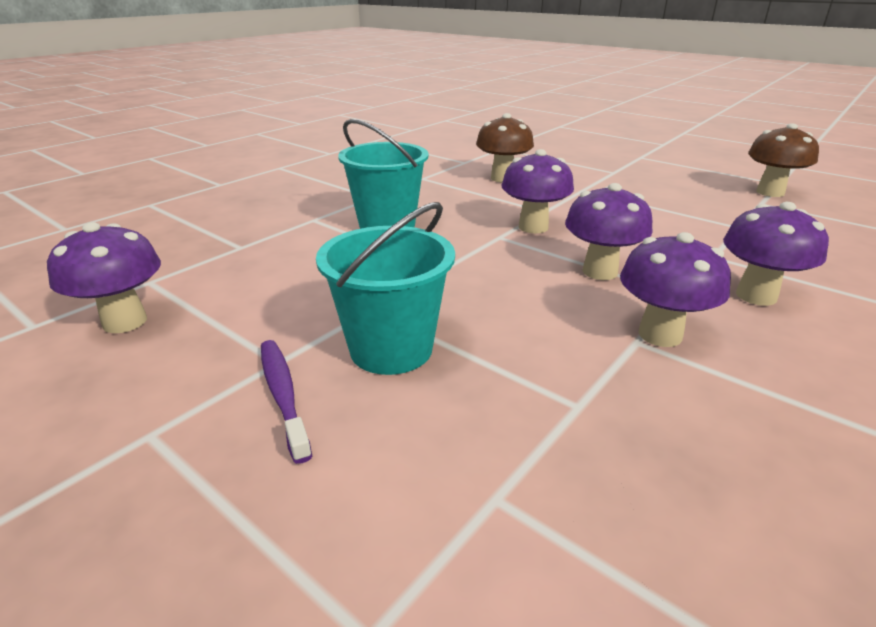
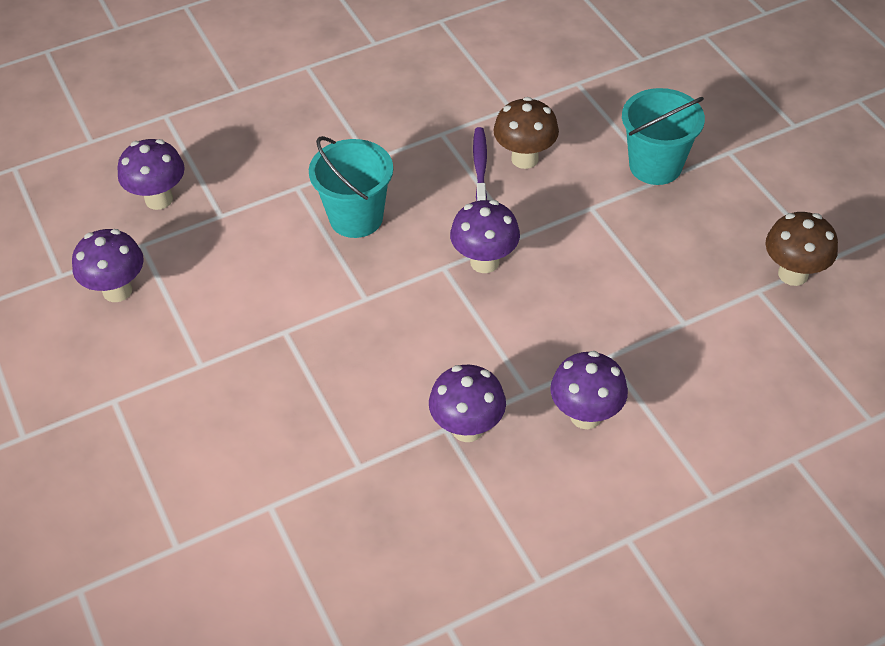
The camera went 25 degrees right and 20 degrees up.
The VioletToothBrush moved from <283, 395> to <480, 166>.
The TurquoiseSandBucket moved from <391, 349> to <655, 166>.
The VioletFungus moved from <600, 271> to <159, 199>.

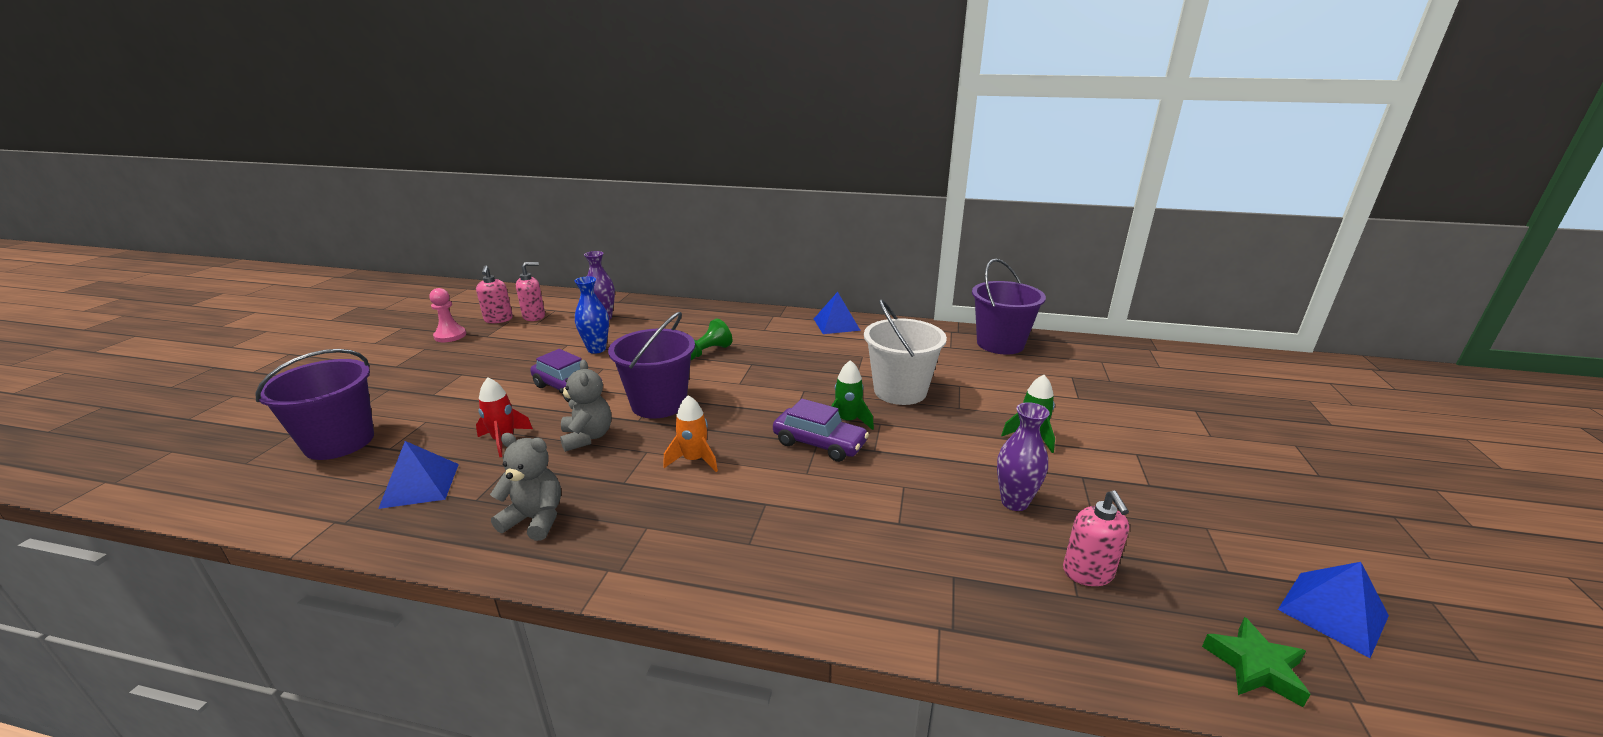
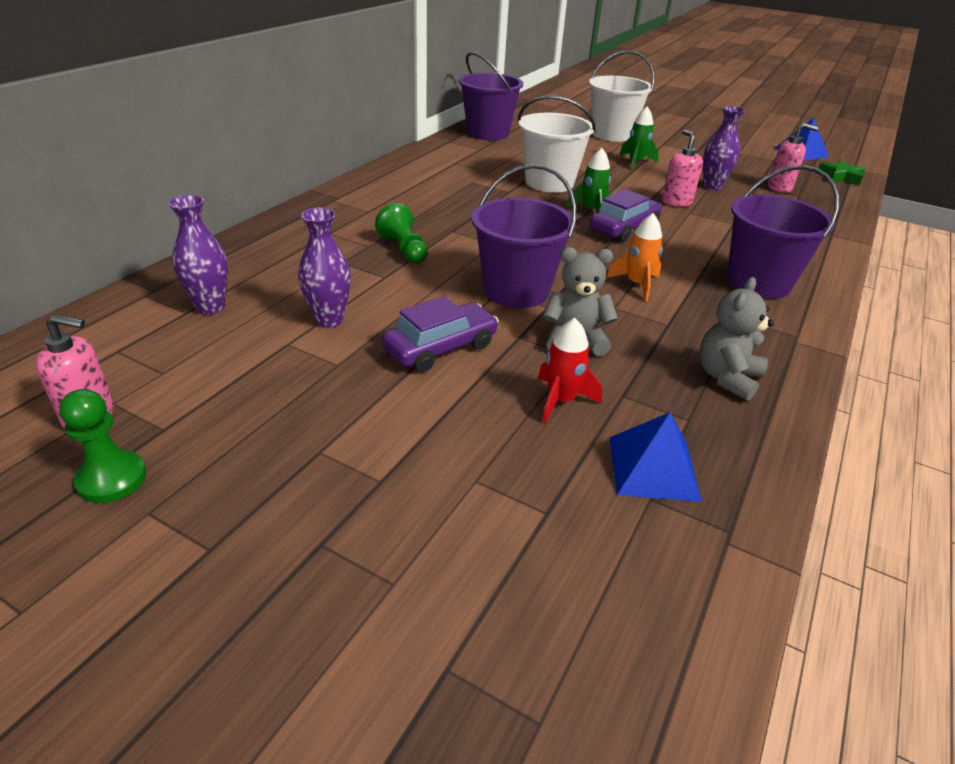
The camera went 75 degrees left and 10 degrees up.
The BluePyramidShape at <836, 324> disappeared.
The PureWhiteSandBucket at <612, 134> appeared.
The VioletSandBucket moved from <339, 442> to <758, 282>.
The RosyPumpBottle moved from <534, 316> to <676, 202>.
The RosyGamePawn at <450, 336> became the LeafGreenGamePawn at <112, 479>.
The BlueVase at <596, 349> became the VioletVase at <329, 320>.

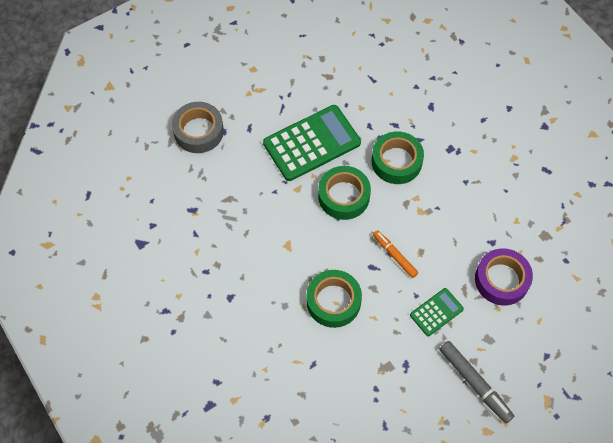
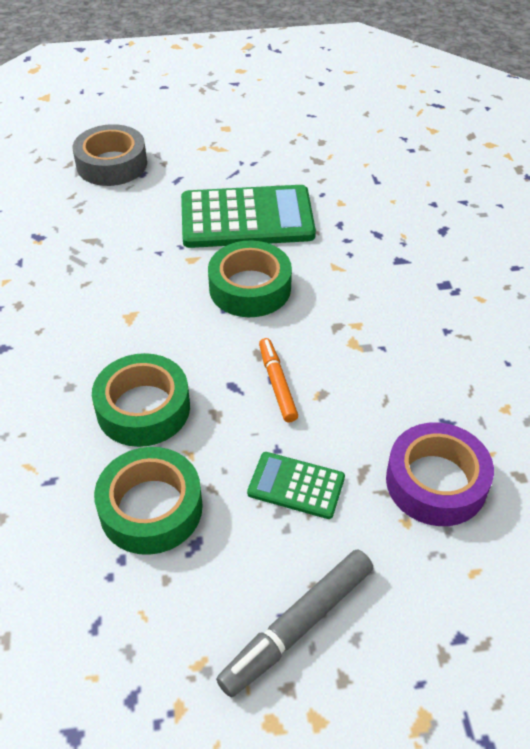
The camera went 25 degrees right and 15 degrees down.
The LeafGreenTape moved from <396, 161> to <151, 508>.
The LeafGreenPocketCalculator at <436, 312> turned 150 degrees counterclockwise.
The AshGreyFeltPen at <475, 383> turned 60 degrees clockwise.

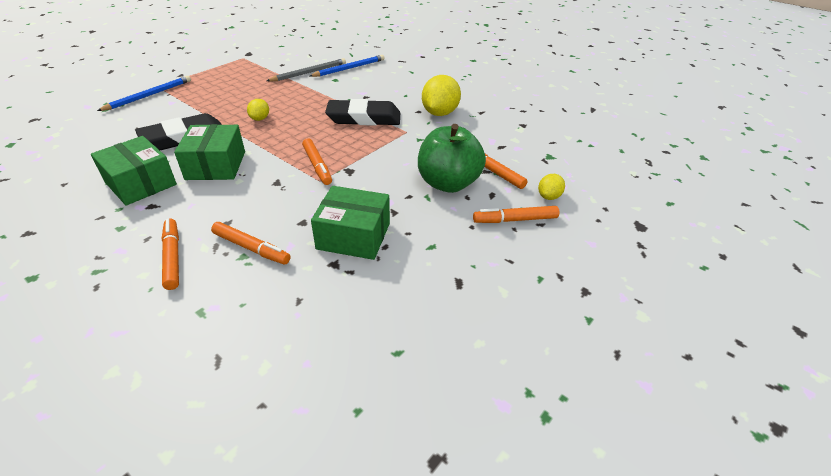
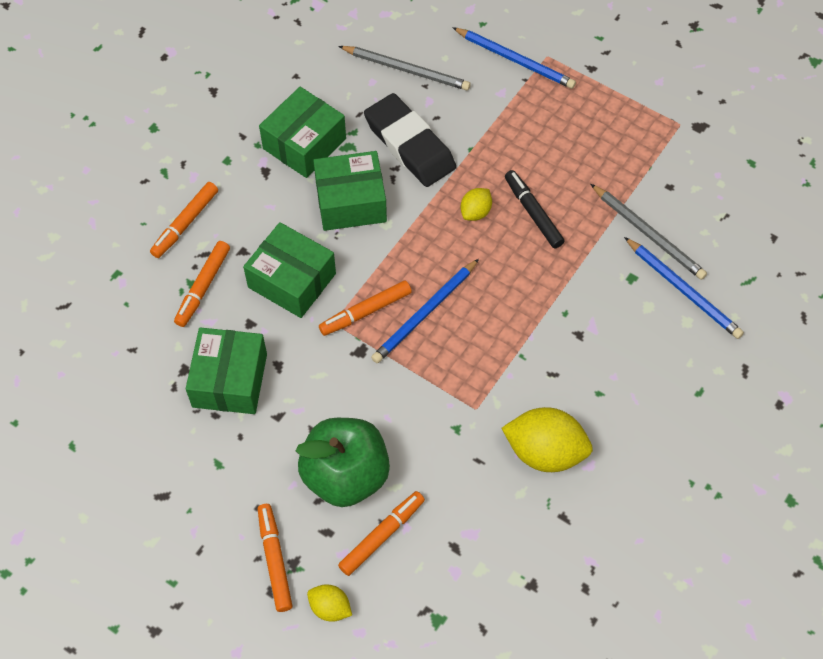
The camera went 85 degrees right and 20 degrees up.
The EbonyGumEraser at <364, 118> disappeared.
The LeafGreenPackage at <292, 280> appeared.
The AshGreyPencil at <406, 70> appeared.
The BluePencil at <425, 313> appeared.
The EbonyFeltPen at <533, 213> appeared.
The BrightOrangeFeltPen at <172, 257> turned 150 degrees clockwise.
The YellowCitrusFruit at <260, 119> turned 60 degrees counterclockwise.

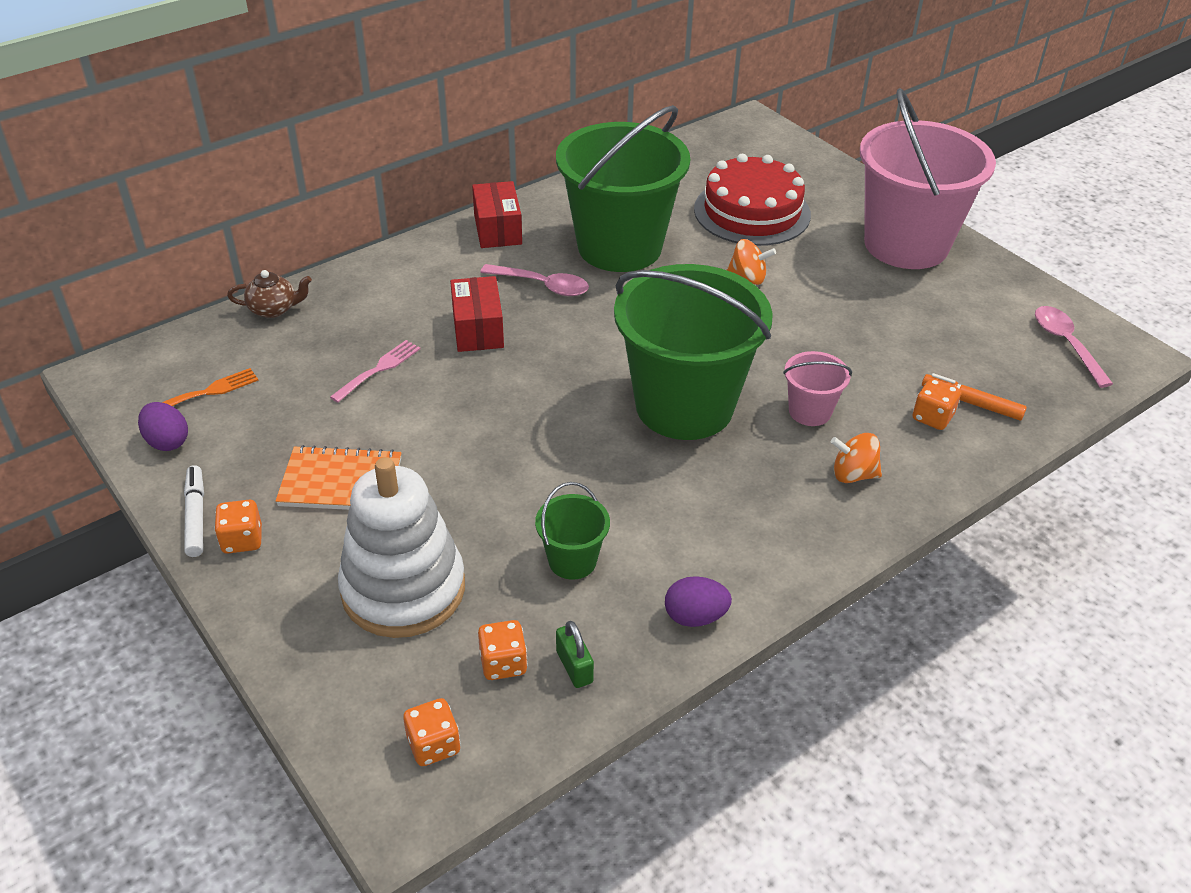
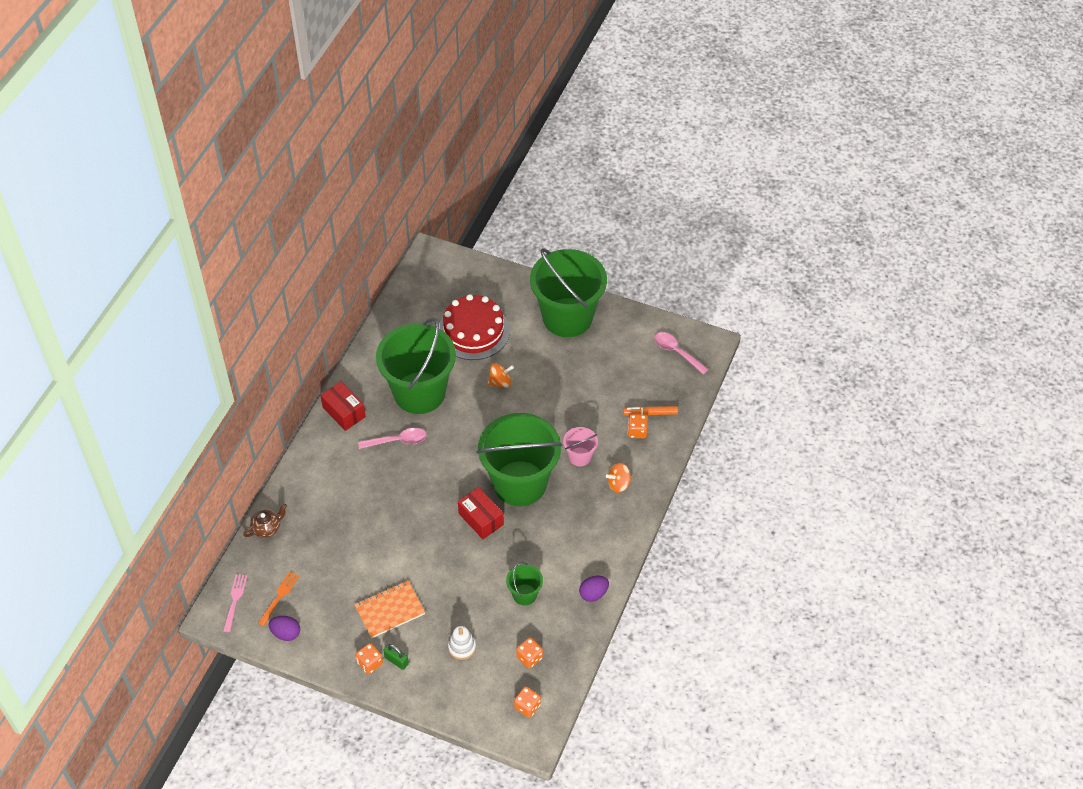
The camera went 30 degrees left and 10 degrees up.
The PureWhiteFeltPen at <196, 516> disappeared.
The RosyDinnerFork moved from <379, 369> to <235, 600>.
The CrimsonPackage moved from <478, 329> to <481, 519>.
The LeafGreenPadlock moved from <574, 667> to <396, 661>.
The RosySandBucket at <906, 244> became the LeafGreenSandBucket at <567, 317>.
The PureWhiteRingStacker at <403, 589> changed to 0.45 times the size.

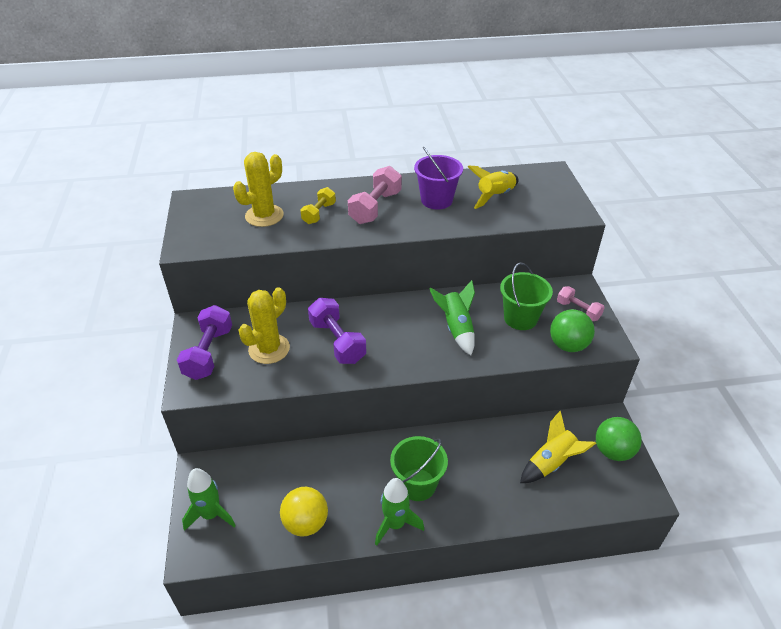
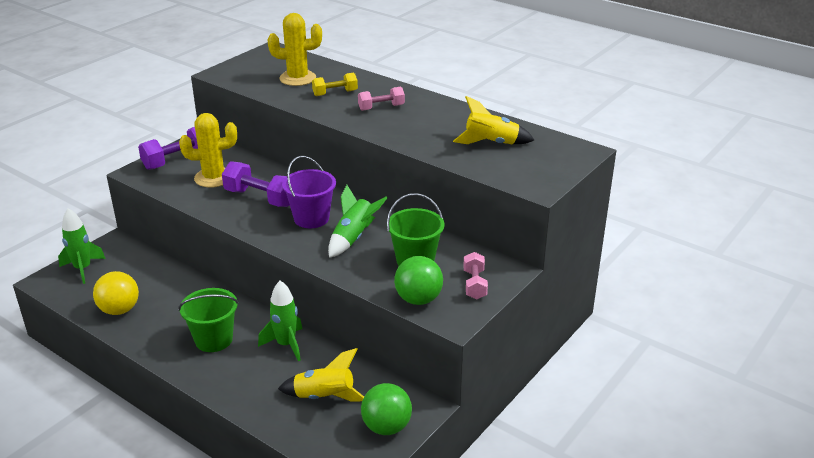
The camera went 45 degrees right and 10 degrees down.
The LeafGreenRocket moved from <395, 524> to <286, 345>.
The VioletSandBucket moved from <436, 200> to <311, 218>.
The VioletFreeWeight at <337, 342> turned 75 degrees counterclockwise.
The RosyFreeWeight at <375, 207> changed to 0.62 times the size.

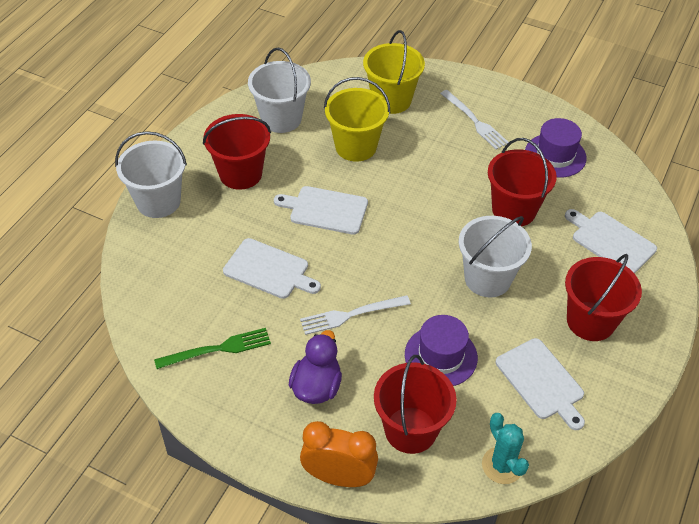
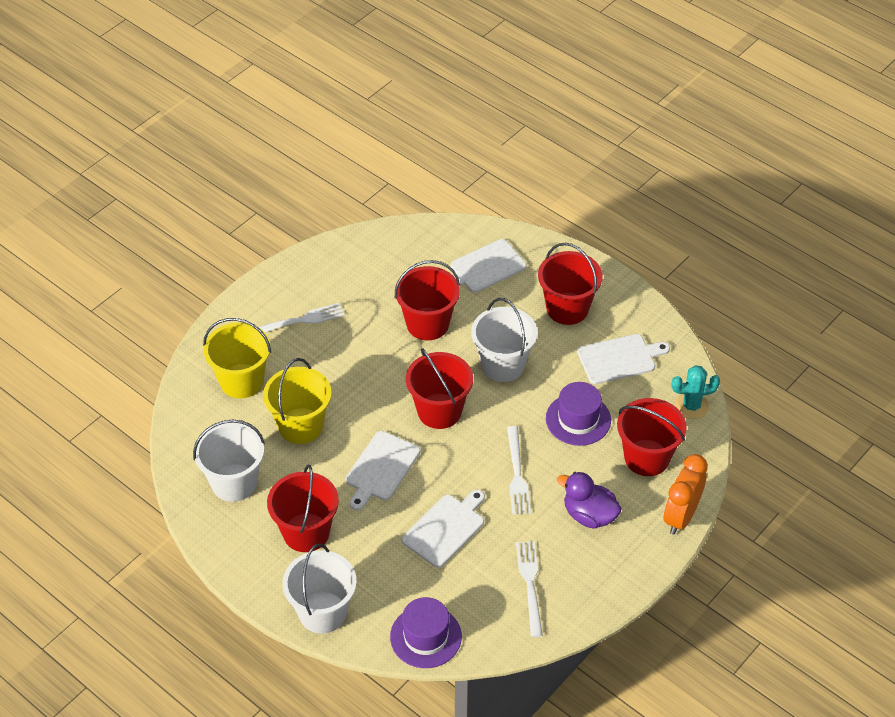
The camera went 75 degrees left and 0 degrees up.
The CrimsonSandBucket at <439, 411> appeared.
The VioletHat moved from <555, 155> to <425, 637>.
The LeafGreenDinnerFork at <218, 349> became the PureWhiteDinnerFork at <530, 584>.

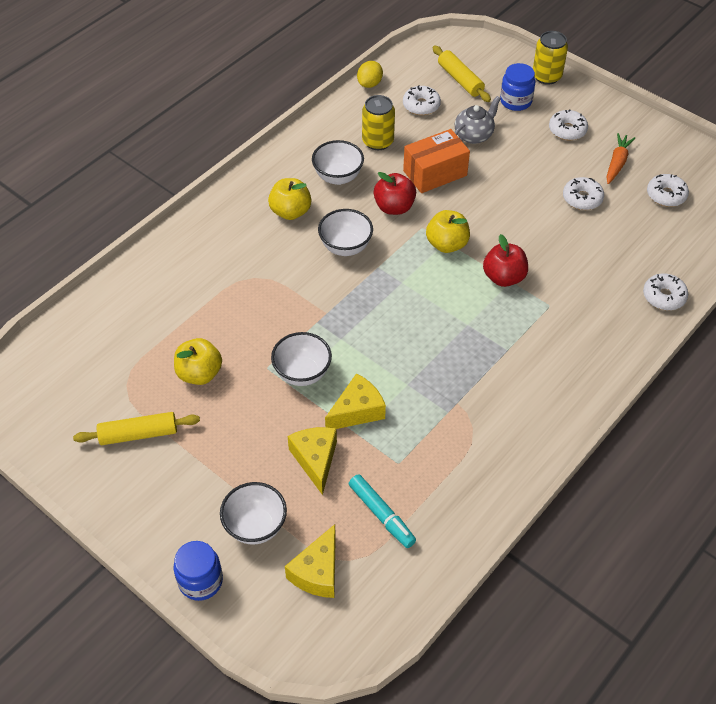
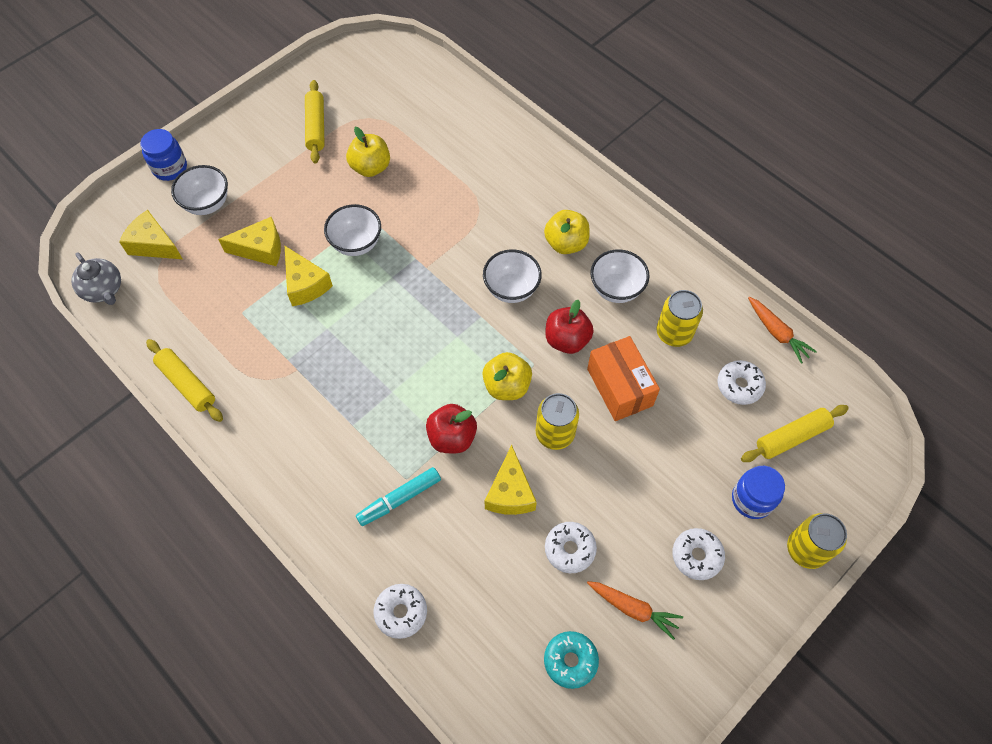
The camera went 95 degrees right and 10 degrees up.
The YellowPastryRoller at <187, 384> appeared.
The YellowCheese at <510, 492> appeared.
The YellowCan at <555, 433> appeared.
The TurquoiseFeltPen moved from <381, 514> to <400, 499>.
The AshGreyTeapot moved from <474, 135> to <103, 290>.
The YellowCitrusFruit at <369, 84> was replaced by the BrightOrangeCarrot at <777, 333>.
The PureWhiteGlazedDonut at <666, 195> became the TurquoiseGlazedDonut at <570, 661>.

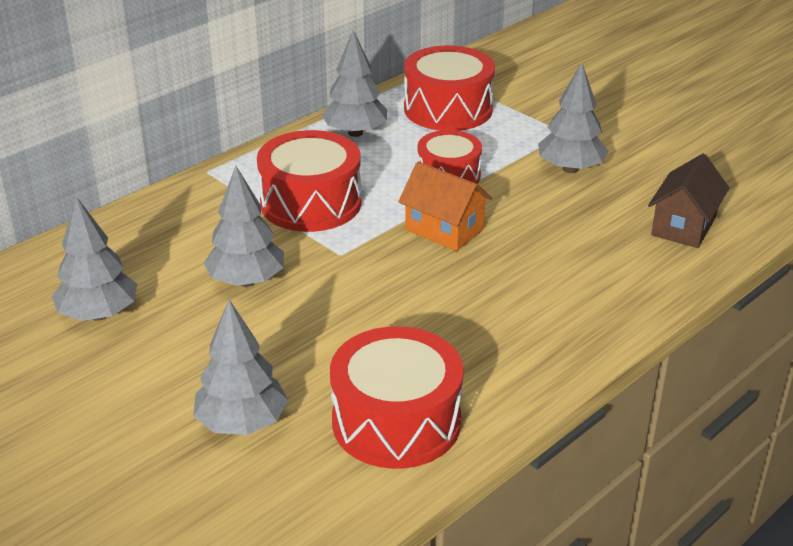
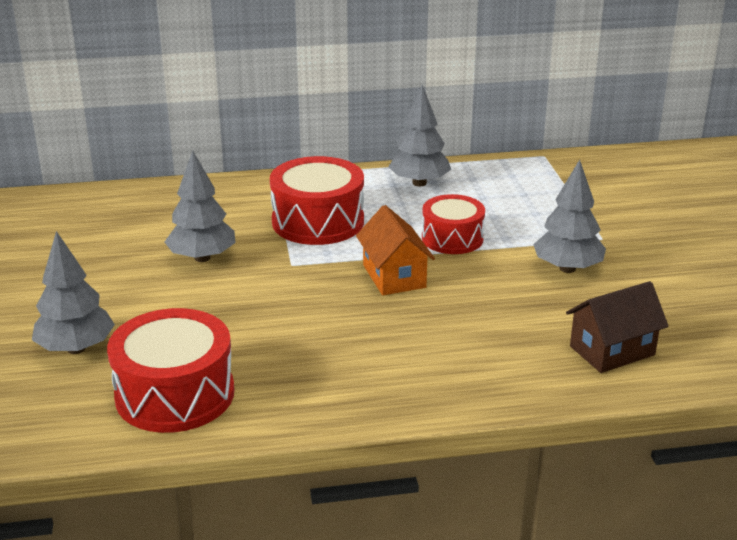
The camera went 35 degrees right and 5 degrees down.
The AshGreyToyTree at <99, 314> disappeared.
The CrimsonToyDrum at <448, 109> disappeared.

